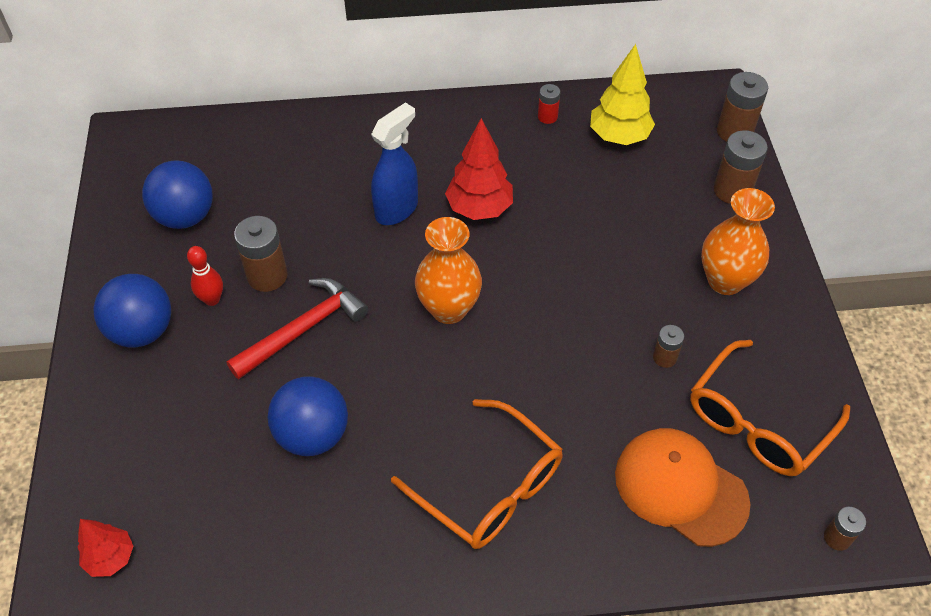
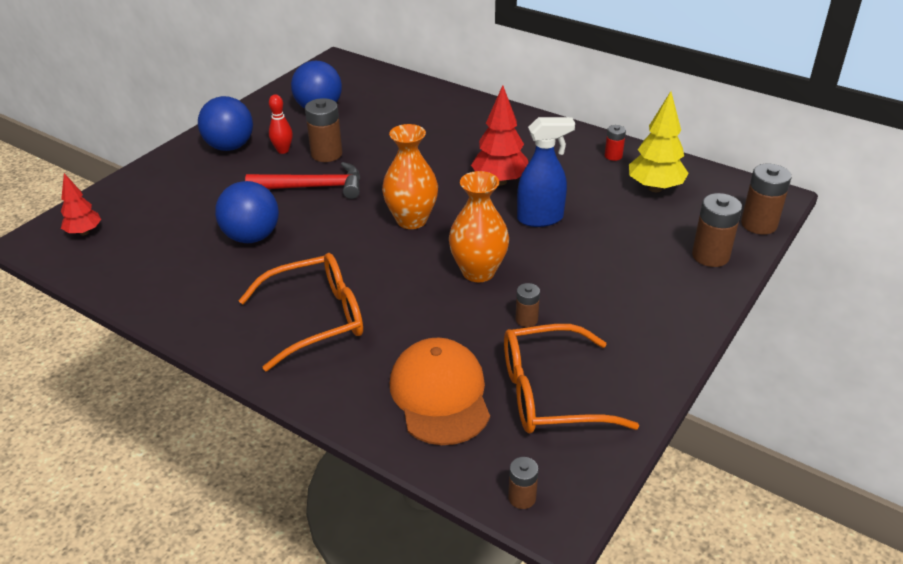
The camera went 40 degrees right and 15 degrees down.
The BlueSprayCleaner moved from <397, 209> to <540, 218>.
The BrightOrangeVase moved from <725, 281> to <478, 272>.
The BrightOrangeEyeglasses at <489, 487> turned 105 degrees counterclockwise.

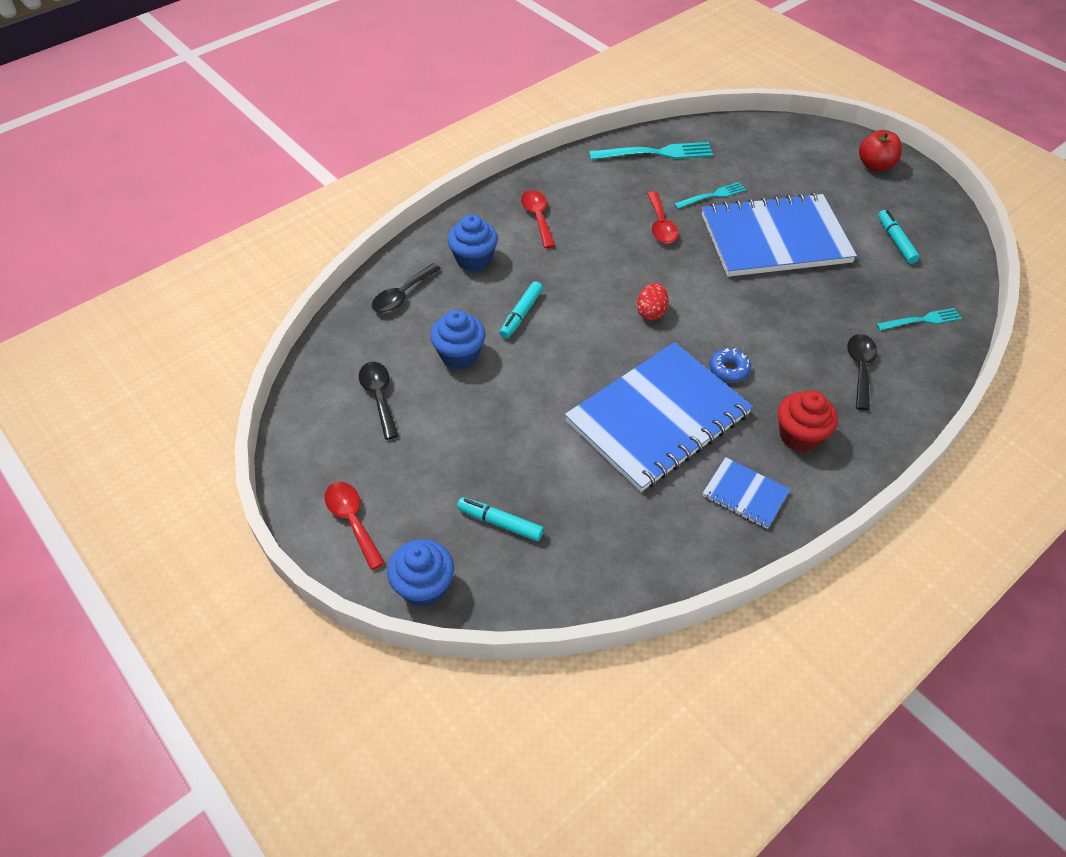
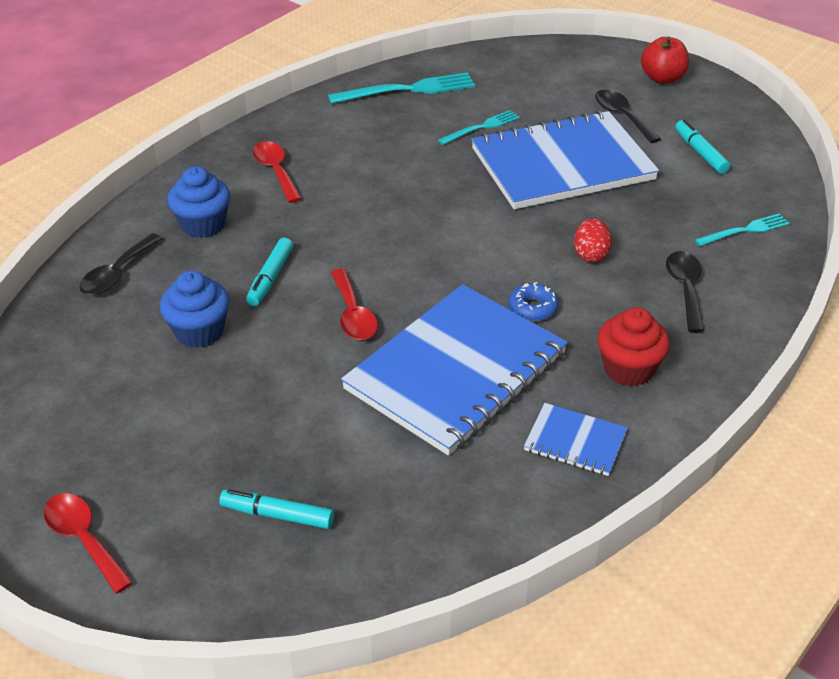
The camera went 10 degrees left and 10 degrees down.
The BlueCupcake at <424, 586> disappeared.
The EbonySpoon moved from <379, 397> to <622, 116>.
The CrimsonEgg moved from <651, 312> to <590, 254>.
The CrimsonSpoon moved from <661, 225> to <353, 315>.

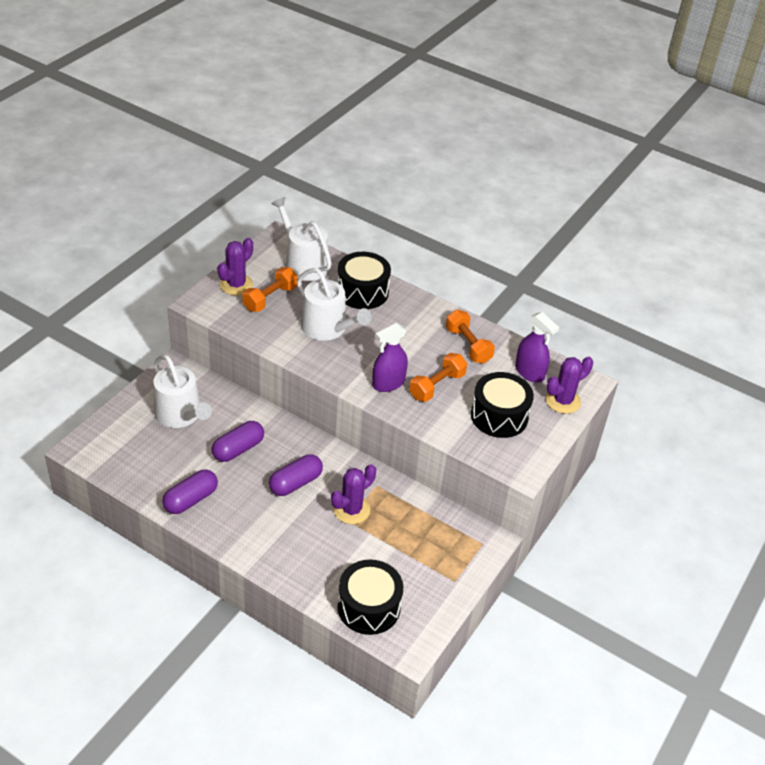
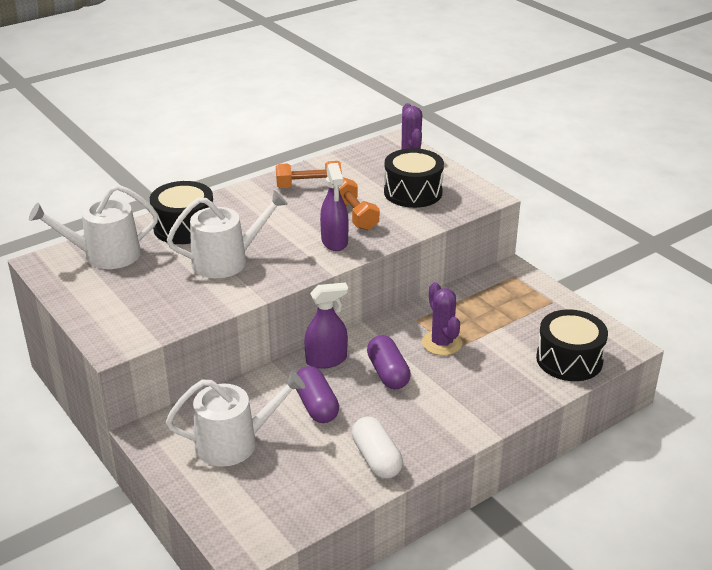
The camera went 65 degrees left and 10 degrees down.
The VioletSaguaroCactus at <236, 285> disappeared.
The BrightOrangeFreeWeight at <270, 298> disappeared.
The VioletSprayCleaner moved from <529, 372> to <326, 360>.
The VioletPill at <191, 499> became the PureWhitePill at <376, 458>.

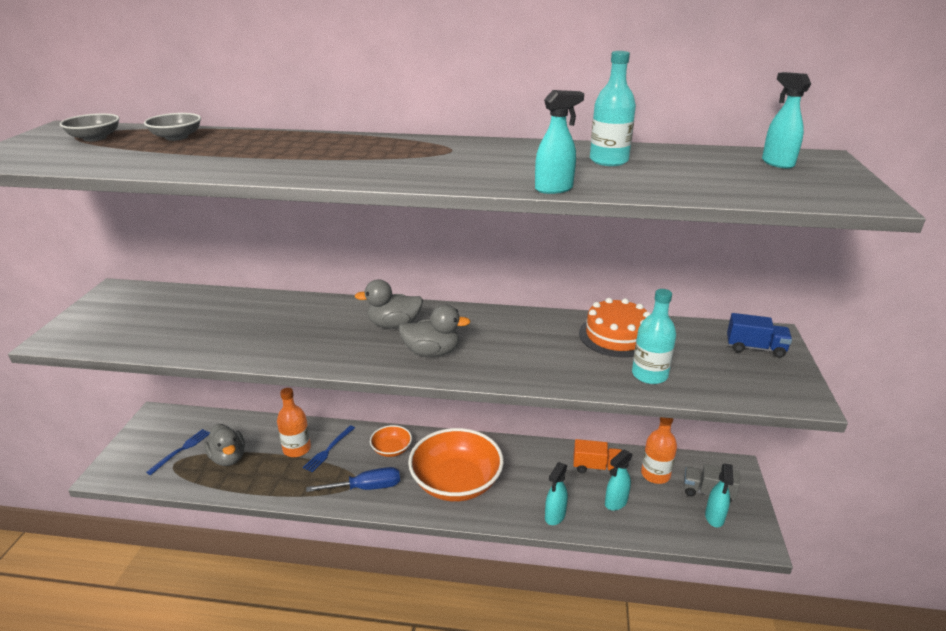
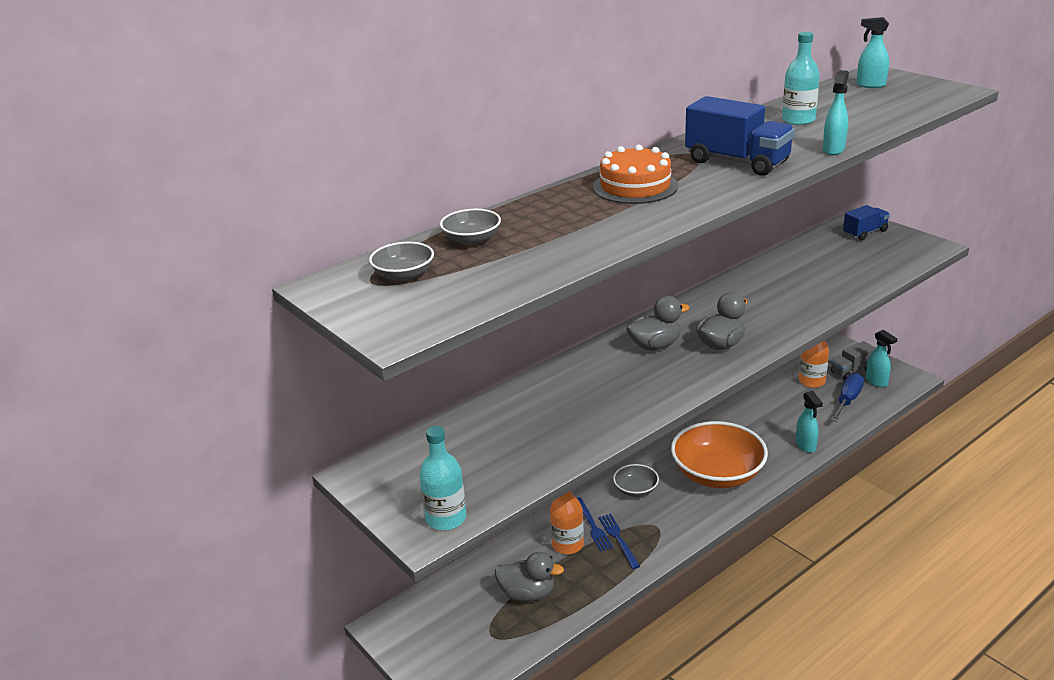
The camera went 45 degrees left and 0 degrees up.
The BrightOrangeToyTruck at <596, 467> disappeared.
The TurquoiseSprayCleaner at <615, 503> disappeared.
The BlueToyTruck at <737, 162> appeared.
The BlueDinnerFork moved from <181, 450> to <618, 539>.
The BlueHandScrewdriver moved from <366, 488> to <847, 400>.
The BrightOrangeCake moved from <616, 336> to <635, 186>.
The TurquoiseDrinkBottle moved from <649, 375> to <446, 518>.
The BrightOrangeDeepDish at <391, 449> became the AshGreyDeepDish at <636, 490>.
The AshGreyToyDuck at <394, 325> turned 150 degrees counterclockwise.

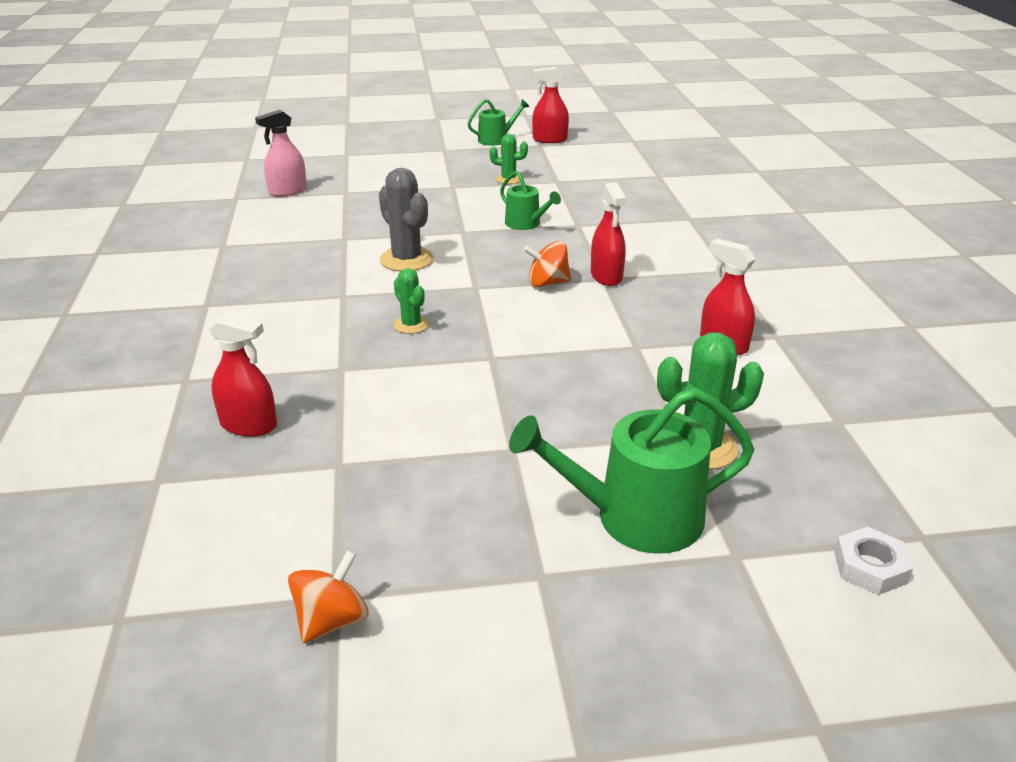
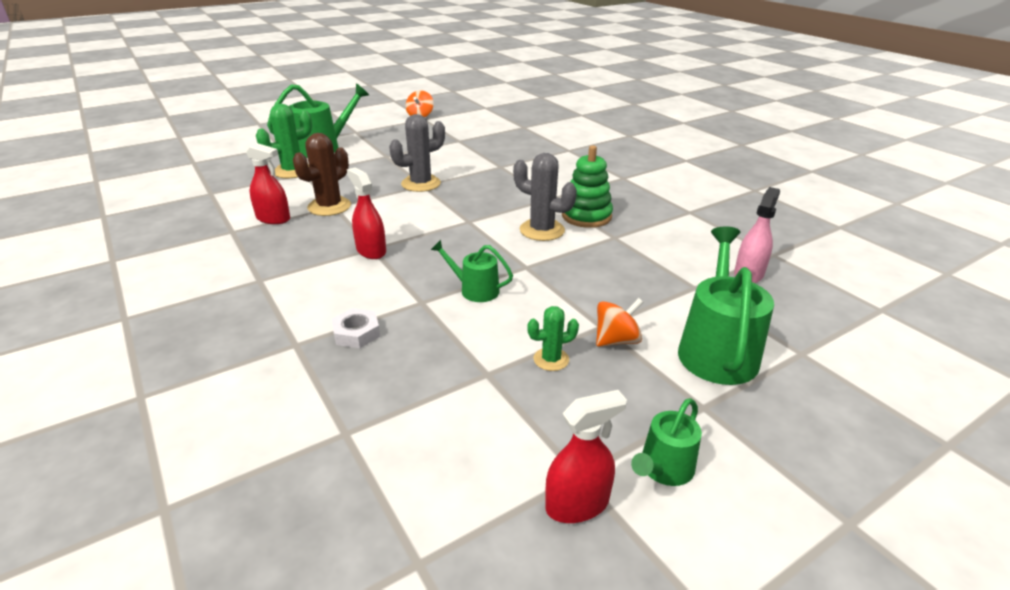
The camera went 155 degrees right and 0 degrees up.
The CrimsonSprayCleaner at <249, 425> disappeared.
The LeafGreenSaguaroCactus at <411, 325> disappeared.
The BrownSaguaroCactus at <329, 206> appeared.
The AshGreySaguaroCactus at <421, 184> appeared.
The LeafGreenRingStacker at <586, 216> appeared.
The LeafGreenSprinklingCan at <716, 350> appeared.
The BrightOrangeToyTop moved from <547, 283> to <616, 340>.
The PureWhiteNut moved from <870, 567> to <356, 333>.

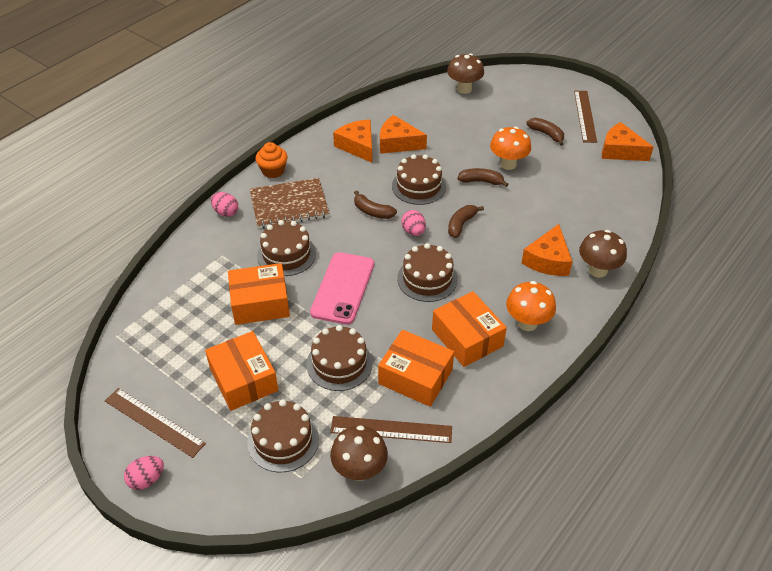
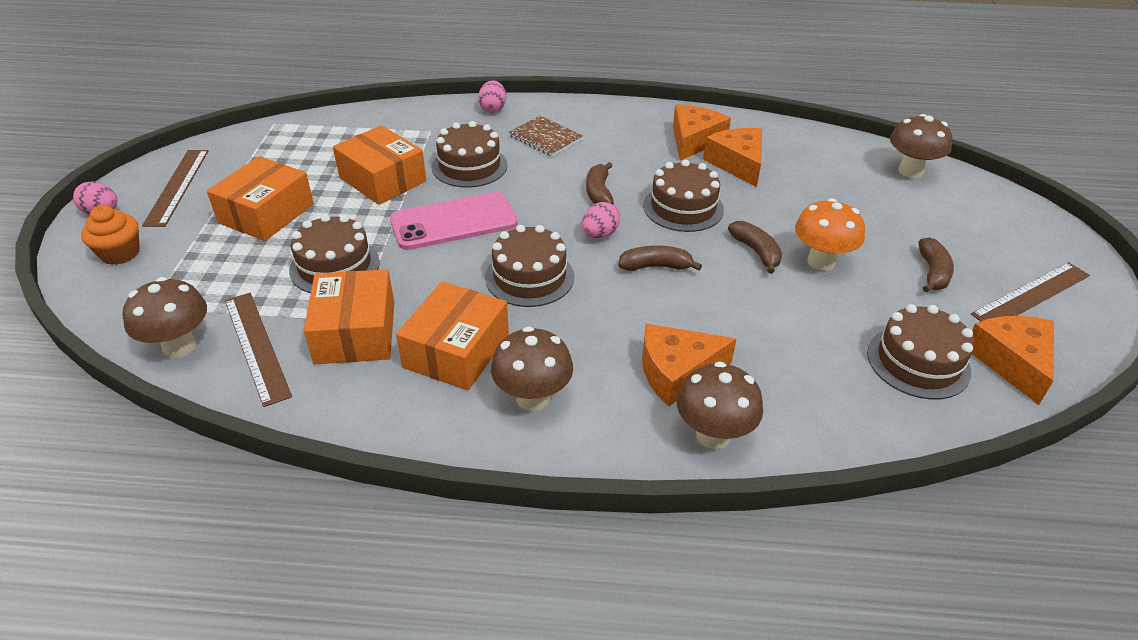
The camera went 55 degrees right and 5 degrees down.
The BrownCake moved from <283, 440> to <918, 362>.
The BrightOrangeCupcake moved from <273, 171> to <120, 253>.
The BrightOrangeFungus at <527, 323> became the BrownFungus at <532, 398>.
The BrownExerciseBook at <289, 205> changed to 0.64 times the size.

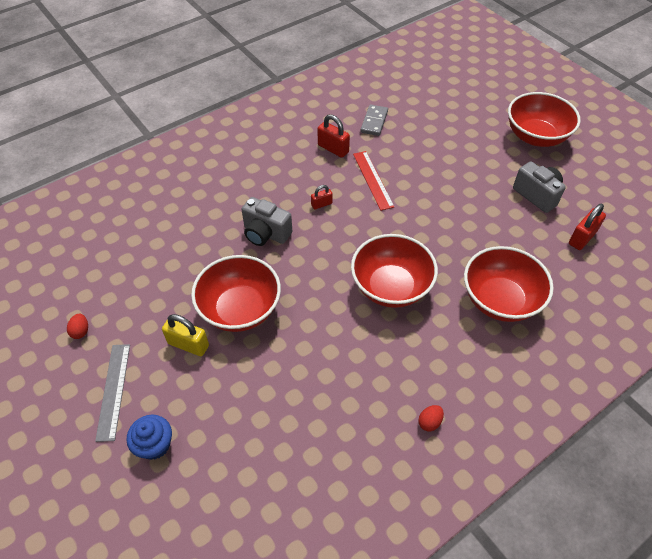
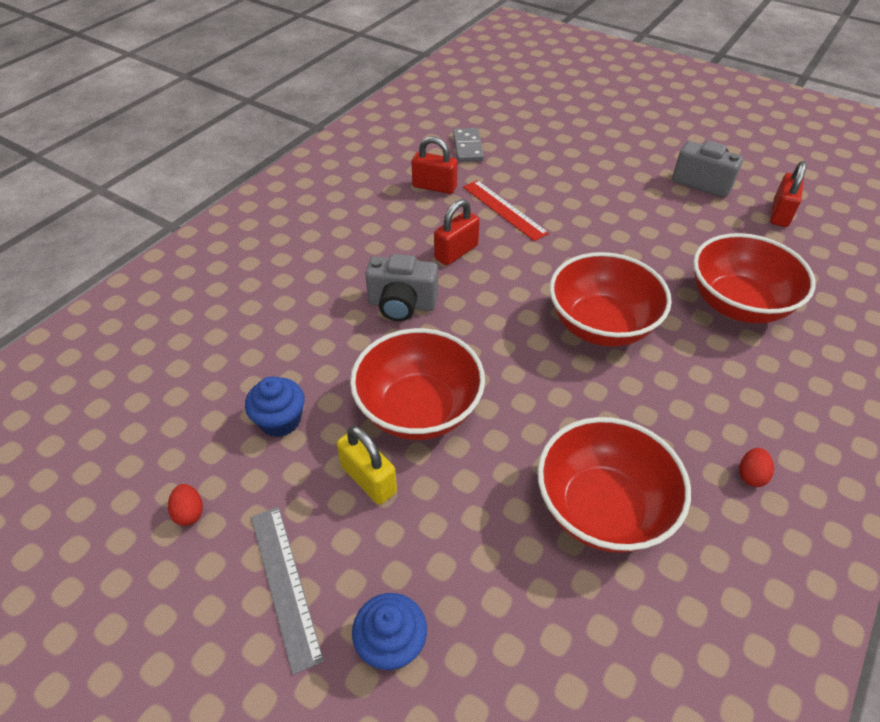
The camera went 20 degrees left and 5 degrees down.
The BlueCupcake at <280, 420> appeared.
The CrimsonDeepDish moved from <536, 136> to <602, 508>.
The YellowPadlock at <188, 344> turned 45 degrees clockwise.
The CrimsonPadlock at <321, 204> changed to 1.66 times the size.

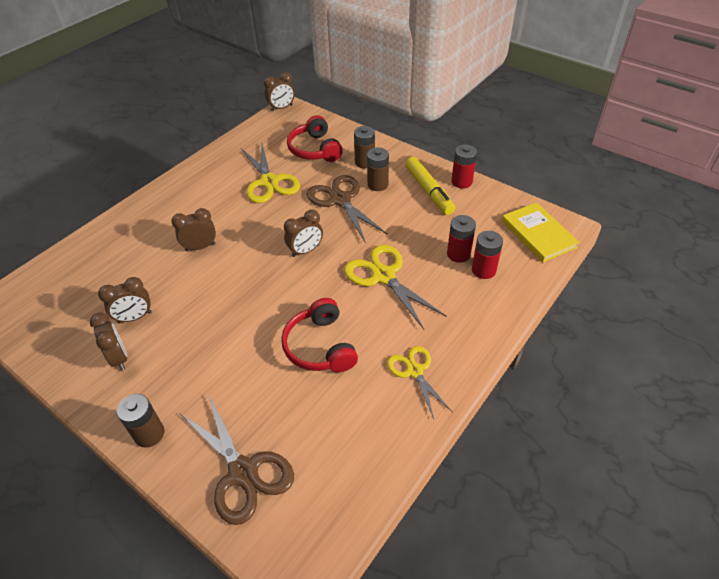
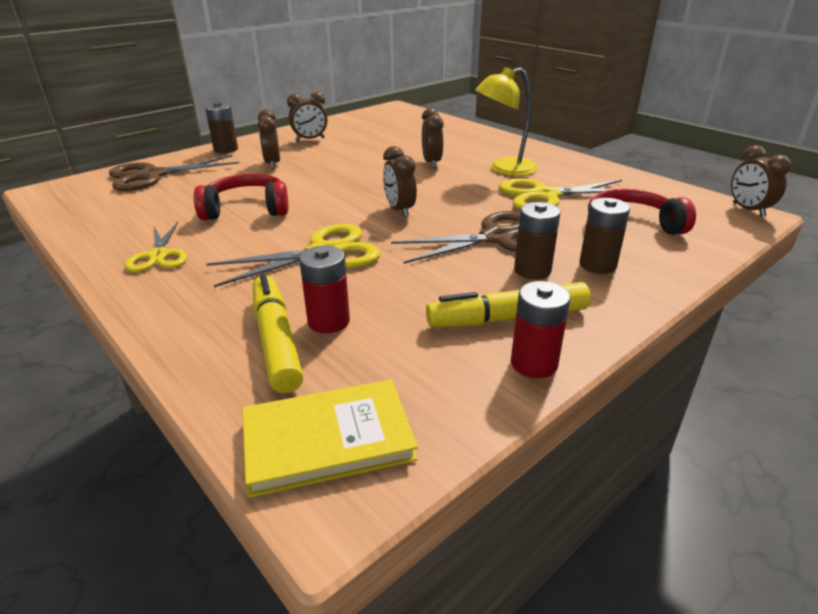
The camera went 100 degrees right and 15 degrees down.
The YellowReadingLamp at <504, 169> appeared.
The BrownAlarmClock moved from <135, 317> to <272, 164>.
The CrimsonAaBattery at <483, 270> was replaced by the YellowFeltPen at <276, 340>.
The YellowScissors at <414, 371> turned 90 degrees clockwise.

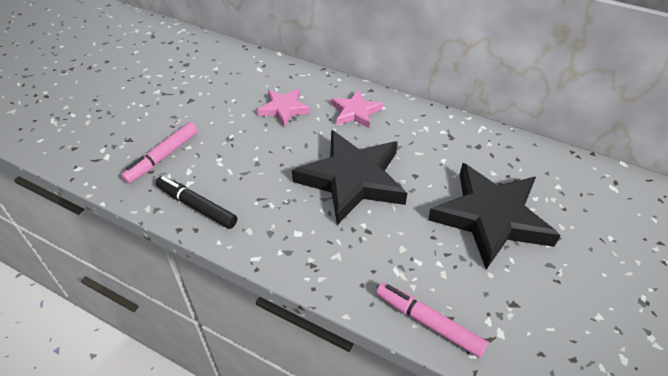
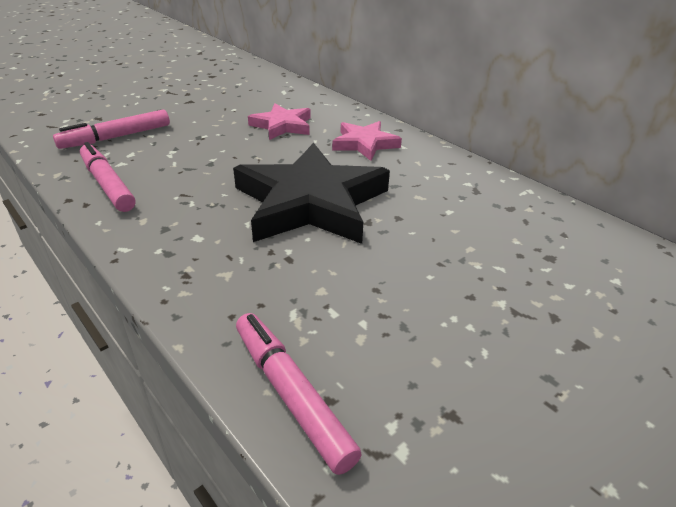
The camera went 20 degrees right and 10 degrees down.
The EbonyStarShape at <491, 218> disappeared.
The EbonyFeltPen at <197, 206> became the RosyFeltPen at <108, 184>.

